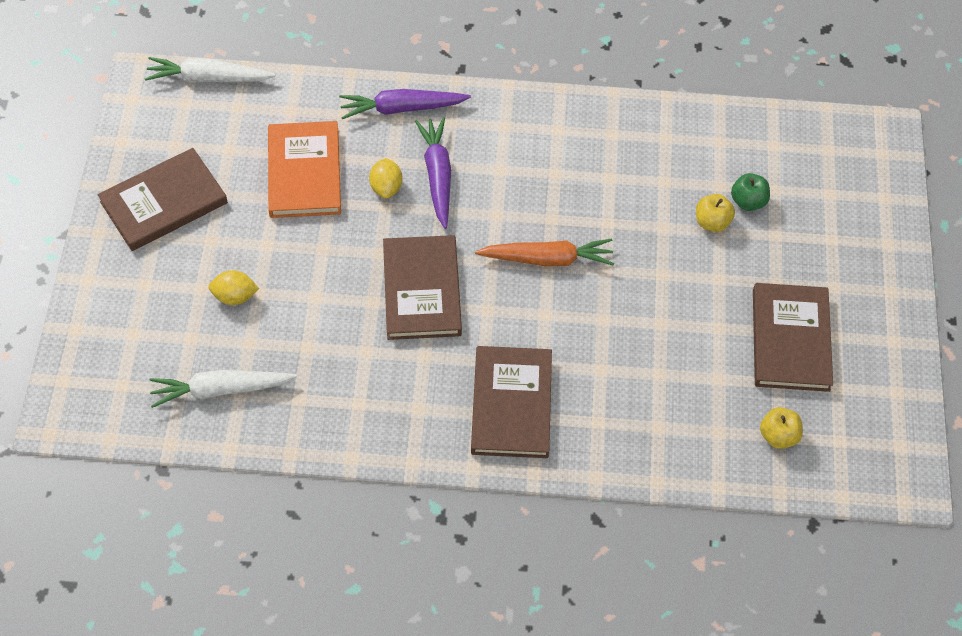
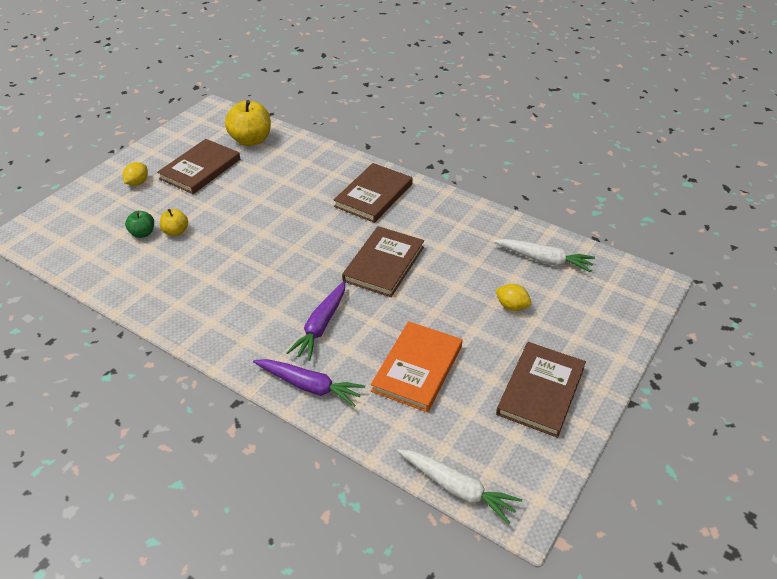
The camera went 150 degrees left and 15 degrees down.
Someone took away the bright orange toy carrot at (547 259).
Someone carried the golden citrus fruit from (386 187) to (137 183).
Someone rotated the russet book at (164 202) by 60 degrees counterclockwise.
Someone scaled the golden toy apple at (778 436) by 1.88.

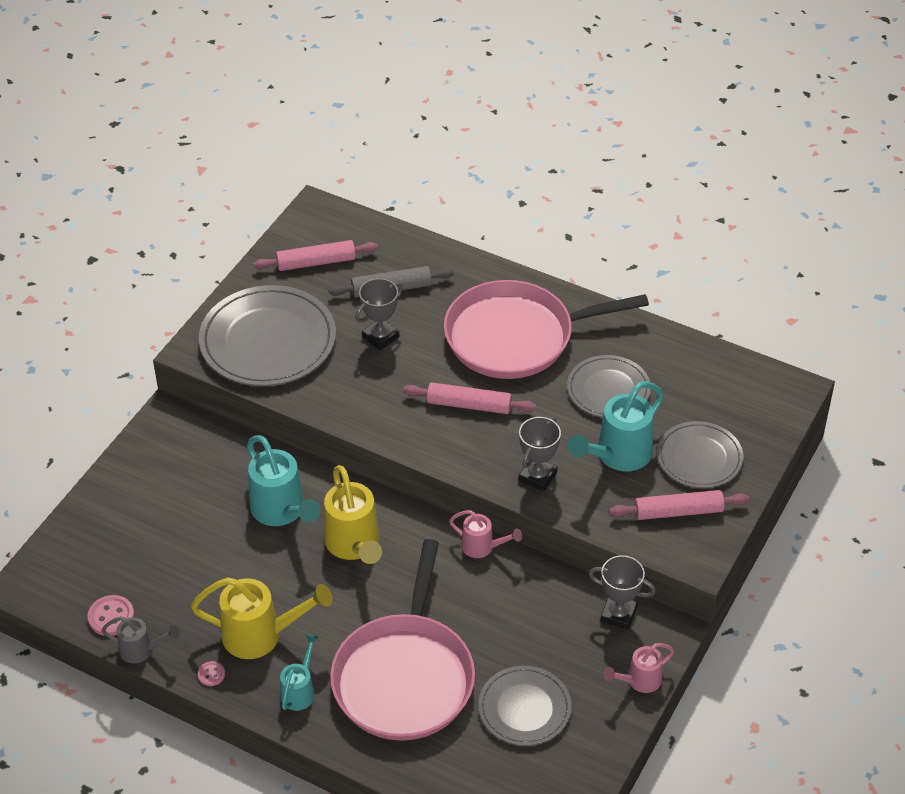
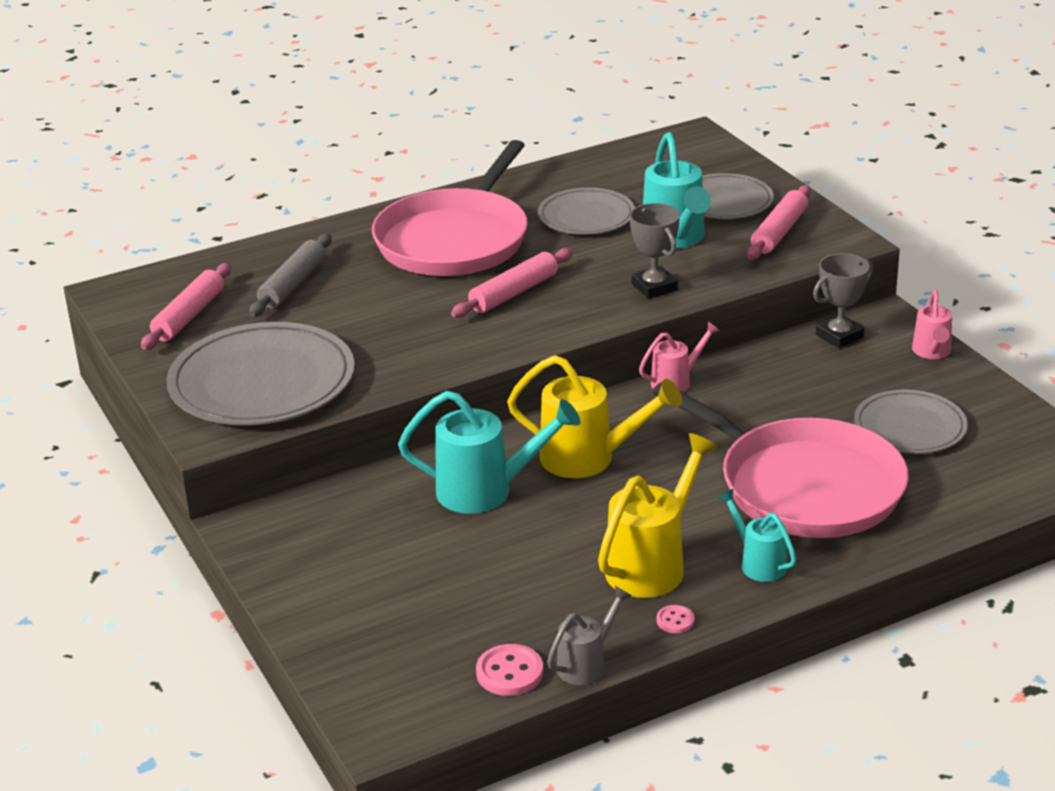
The camera went 55 degrees left and 15 degrees down.
Someone took away the ash-grey prize cup at (380 337).

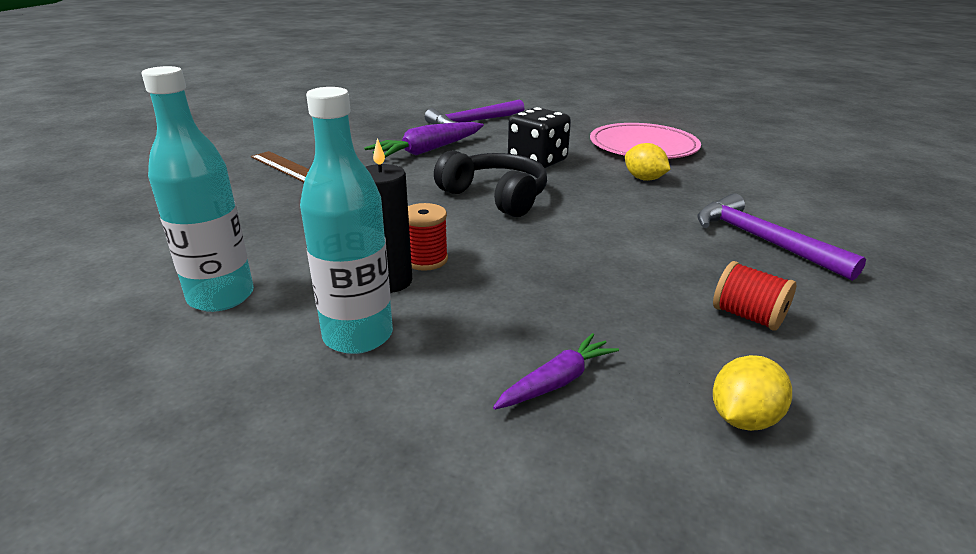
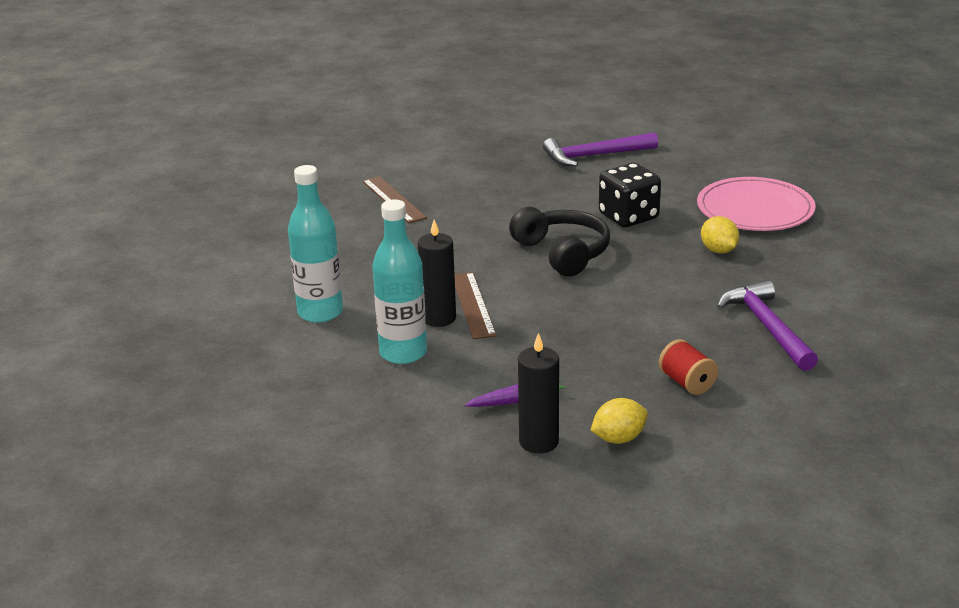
The camera went 20 degrees right and 0 degrees up.
Someone took away the violet toy carrot at (428 150).
Someone put down the black wax candle at (538 442).
Someone swapped the red spool at (425 259) for the russet straightedge at (473 304).

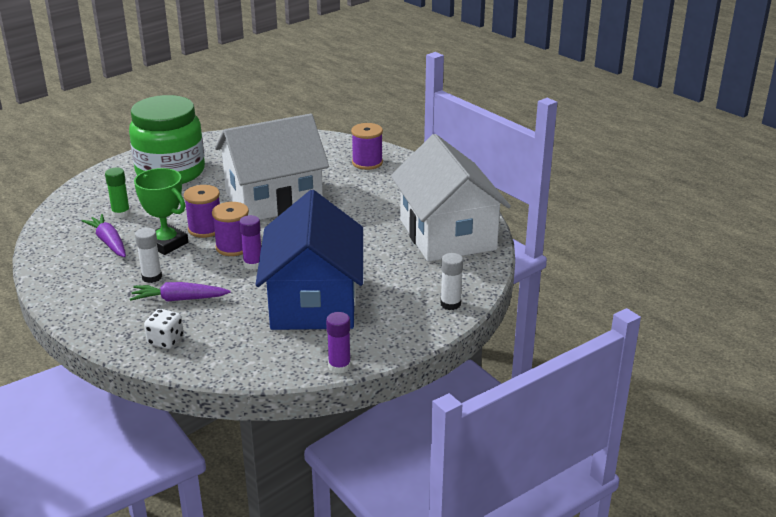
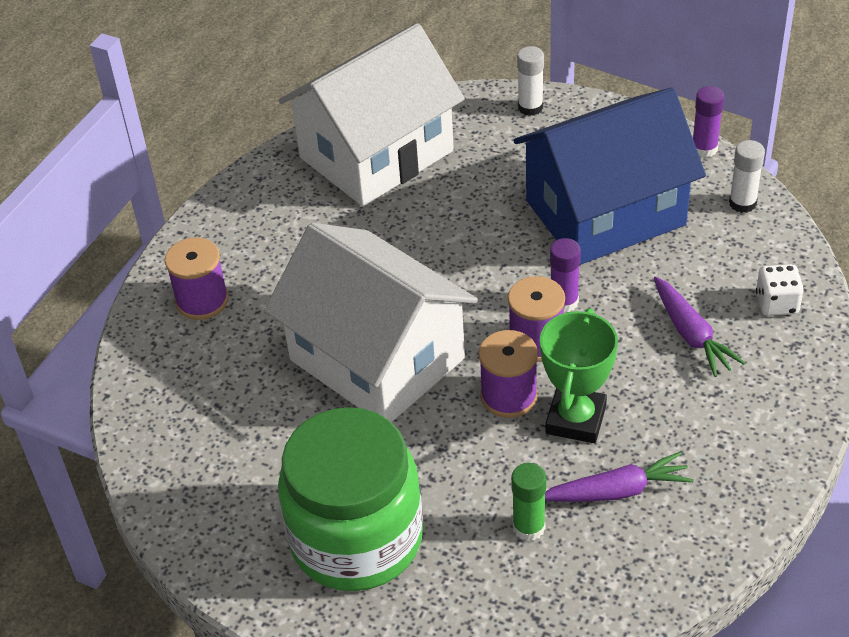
The camera went 110 degrees left and 15 degrees up.
Someone carried the snow-white glue from (152 277) to (742 203).
Someone rotated the violet toy carrot at (109 242) by 135 degrees counterclockwise.

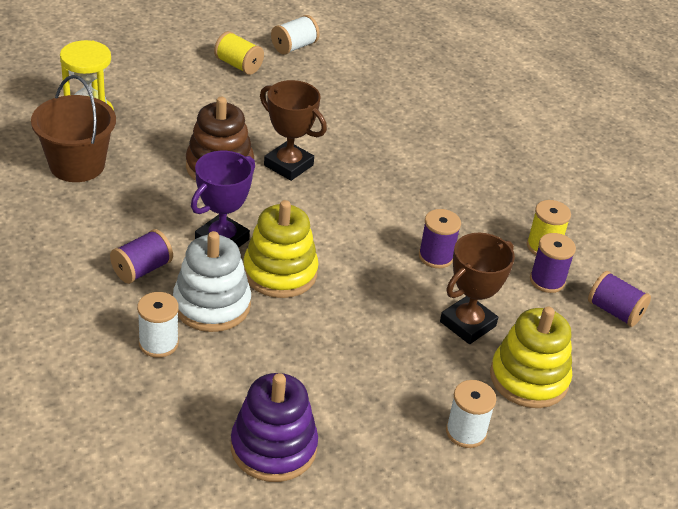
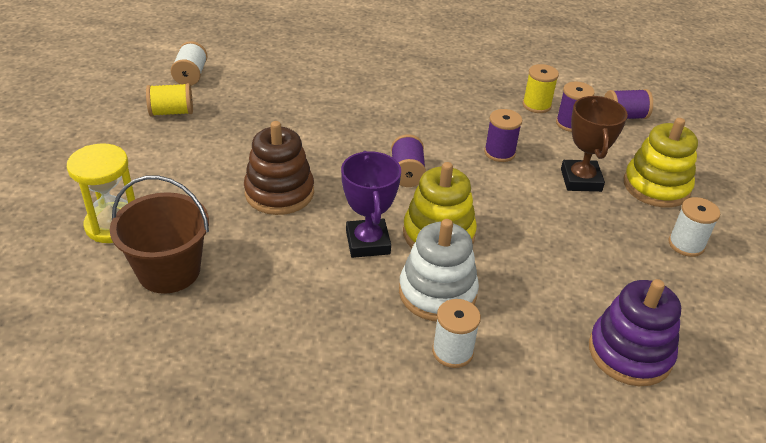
The camera went 45 degrees left and 0 degrees up.
Someone took away the russet prize cup at (288 165).
Someone carried the violet spool from (142 269) to (407 173).

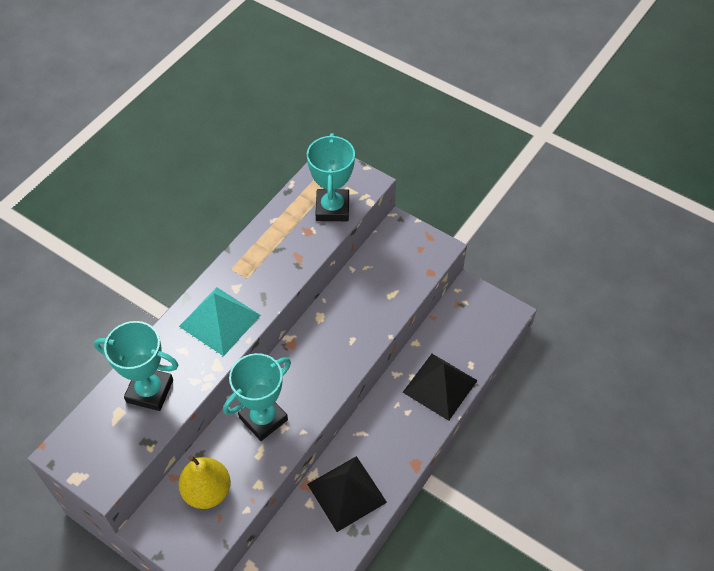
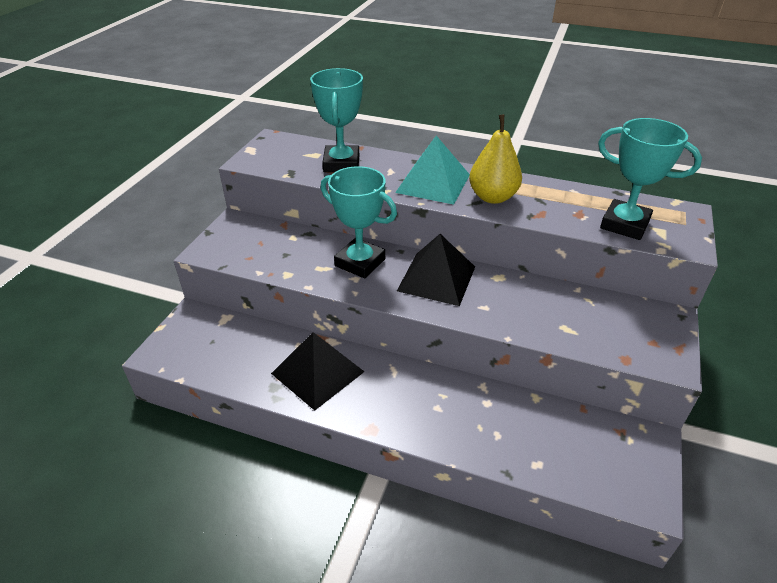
The camera went 75 degrees right and 15 degrees down.
Someone carried the golden toy pear from (207 491) to (492 197).
Someone carried the black pyramid from (440 386) to (437 278).
Someone rotated the turquoise prize cup at (332 208) by 45 degrees clockwise.

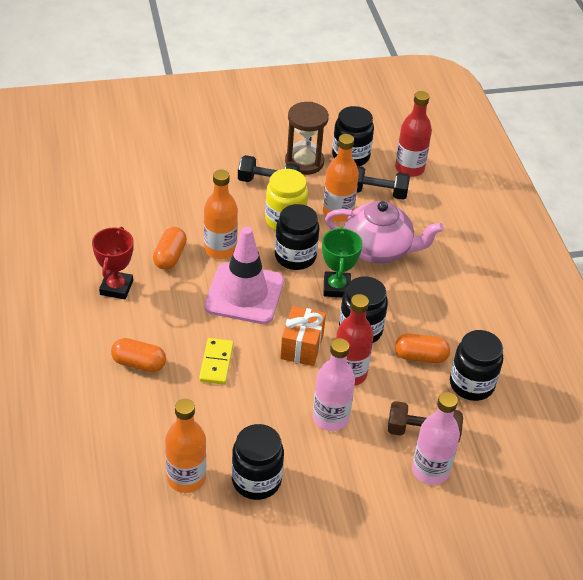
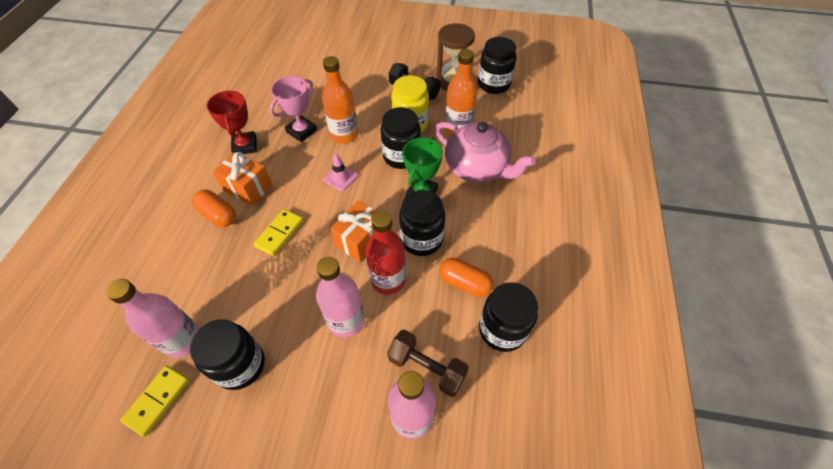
The camera went 25 degrees right and 10 degrees up.
Someone took away the black free weight at (377 192).
Someone took away the red bottle at (409 168).
Someone put down the golden domino tile at (157 400).
Someone put down the bright orange present at (248 188).
Someone swapped the bright orange pill at (170 256) for the rosy prize cup at (301 131).
Someone repainted the bright orange bottle at (186 478), which became the rosy bottle at (182 340).
Someone rotated the red prize cup at (116 288) by 45 degrees counterclockwise.
Someone scaled the rosy safety cone at (244 294) by 0.43.

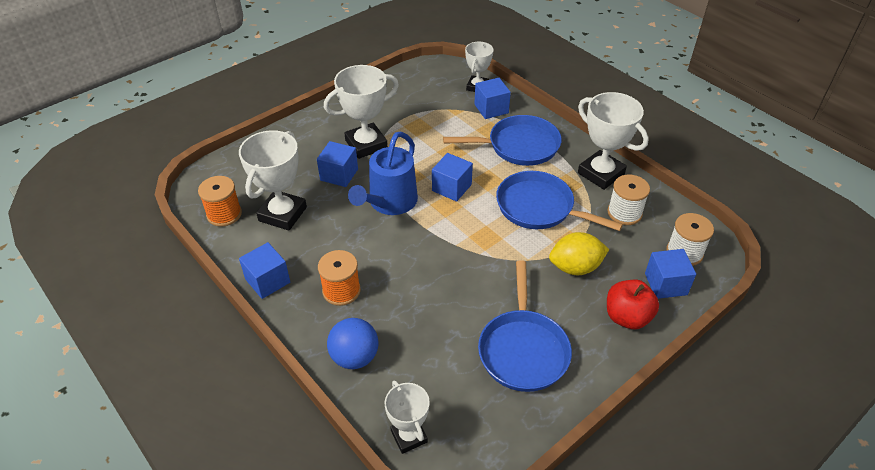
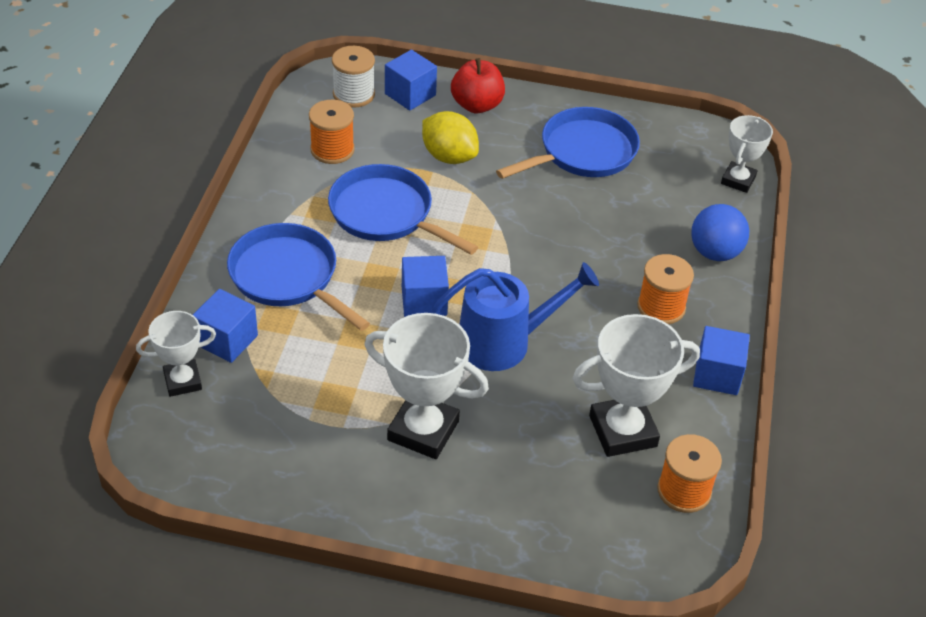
The camera went 130 degrees left and 0 degrees up.
Someone took away the royal blue solid cube at (339 174).
Someone took away the snow-white prize cup at (601 173).
Someone repainted the snow-white spool at (624 213), which became the bright orange spool at (332 150).
Someone rotated the royal blue pan at (539 208) by 135 degrees clockwise.

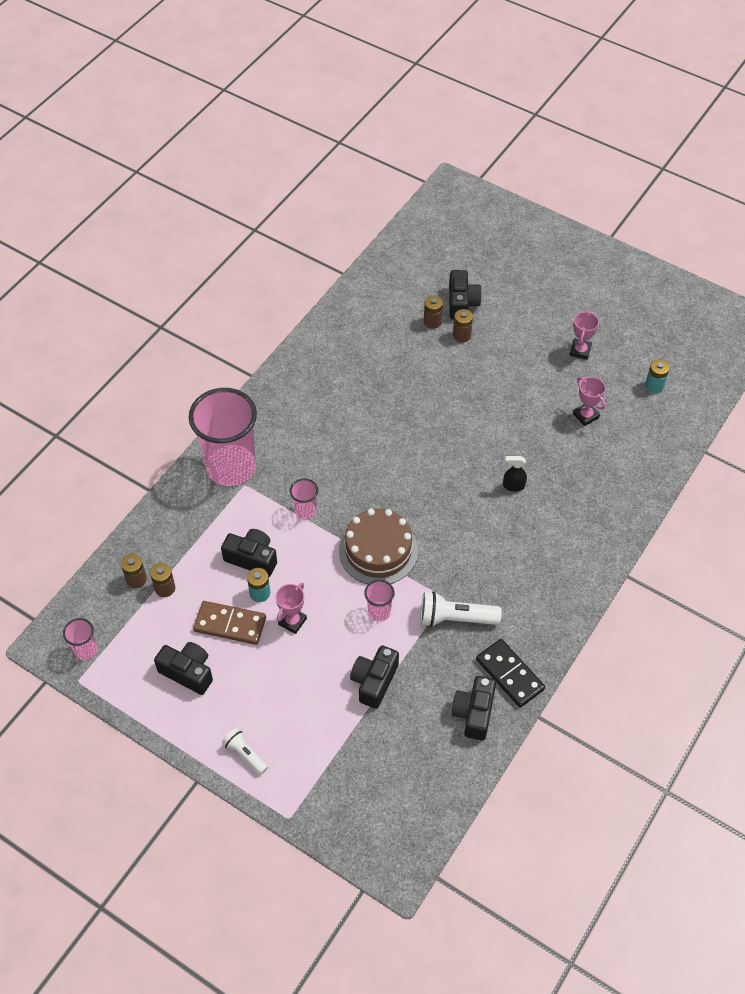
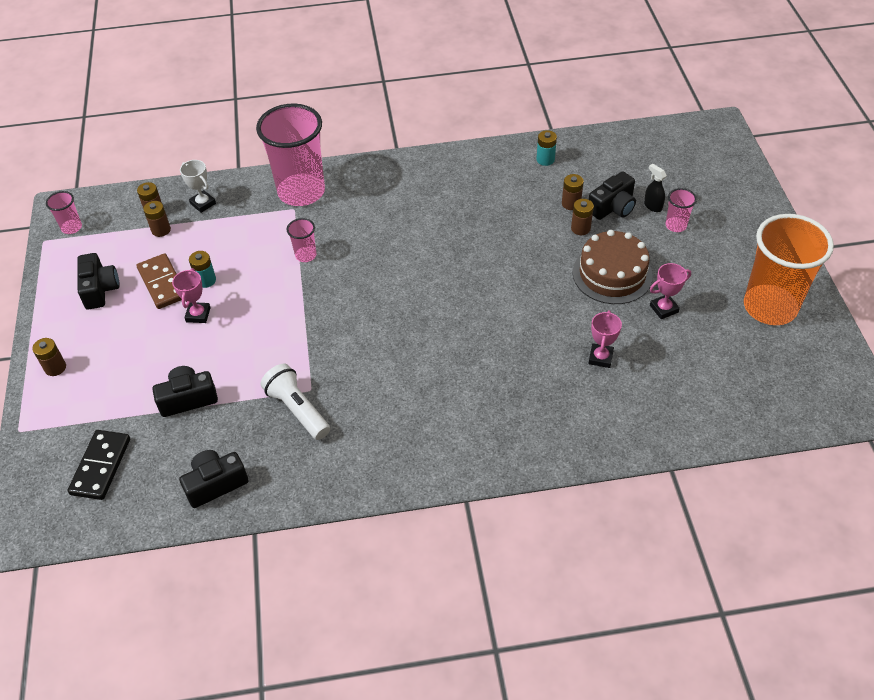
The camera went 50 degrees right and 5 degrees down.
Someone took away the black compact camera at (252 558).
Someone put down the snow-white prize cup at (203 203).
Someone put down the bright orange tumbler at (770 307).
Someone carried the russet layer cake from (378 550) to (612 274).
Someone carried the rosy tumbler from (379 612) to (676 225).
Someone carried the black domino tile from (510 674) to (101 466).
Someone carried the black spray bottle from (513 486) to (652 206).
Someone carried the turquoise power cell from (654 385) to (545 159).
Someone swapped the snow-white pocket torch at (245 754) for the russet power cell at (55 367).
Someone rotated the rosy prize cup at (292 621) by 75 degrees counterclockwise.

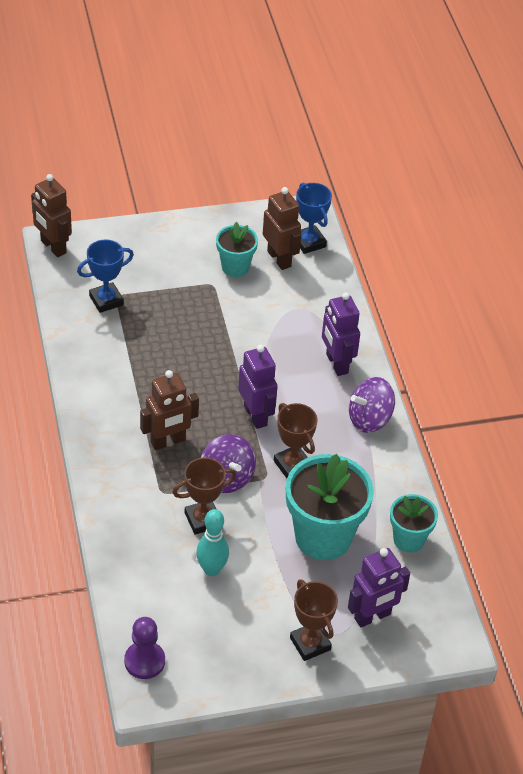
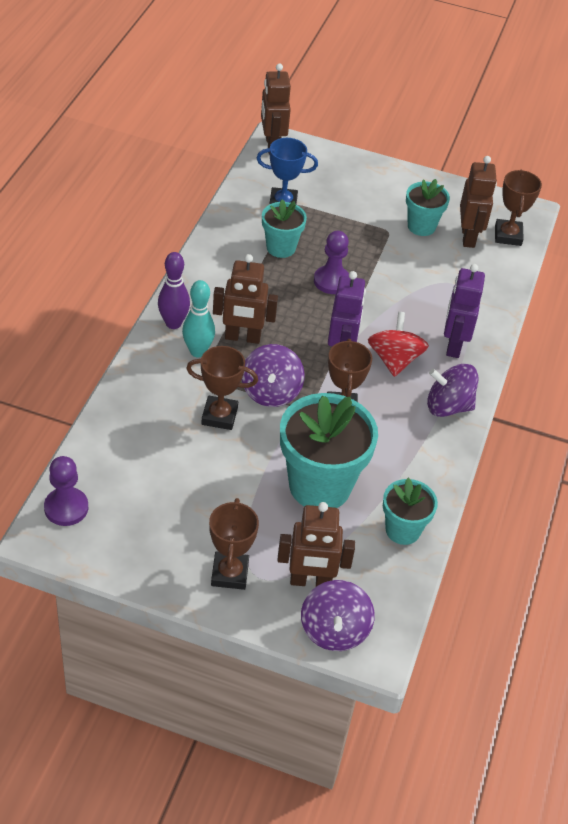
The camera went 30 degrees right and 0 degrees up.
Someone put down the violet tenpin at (173 323).
Someone put down the turquoise plant pot at (281 248).
Someone put down the violet spinning top at (334 630).
Someone put down the violet pawn at (331 281).
Someone put down the red spinning top at (394 360).
Someone carried the turquoise tenpin from (211 569) to (198 351).
Someone repainted the royal blue prize cup at (309 242), which became the russet prize cup at (508 235).
Someone repainted the violet toy robot at (372 616), which became the russet toy robot at (310 581).

